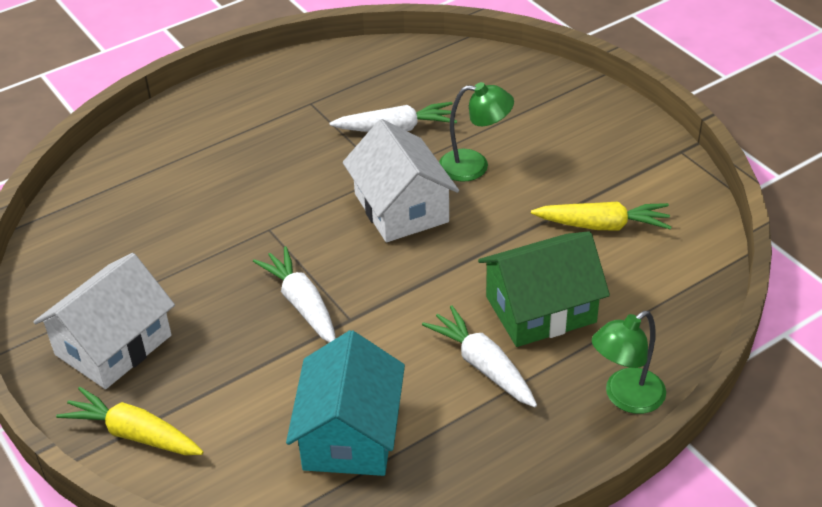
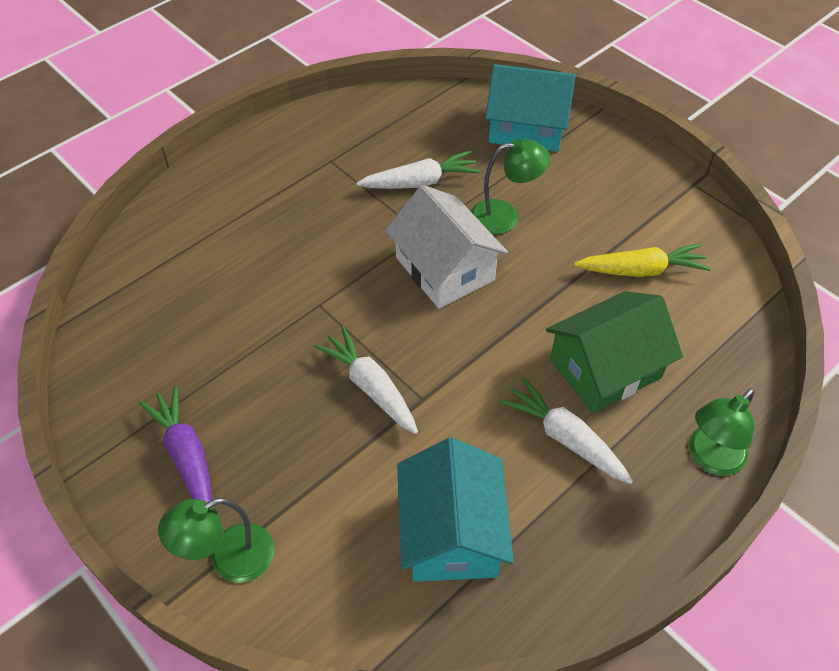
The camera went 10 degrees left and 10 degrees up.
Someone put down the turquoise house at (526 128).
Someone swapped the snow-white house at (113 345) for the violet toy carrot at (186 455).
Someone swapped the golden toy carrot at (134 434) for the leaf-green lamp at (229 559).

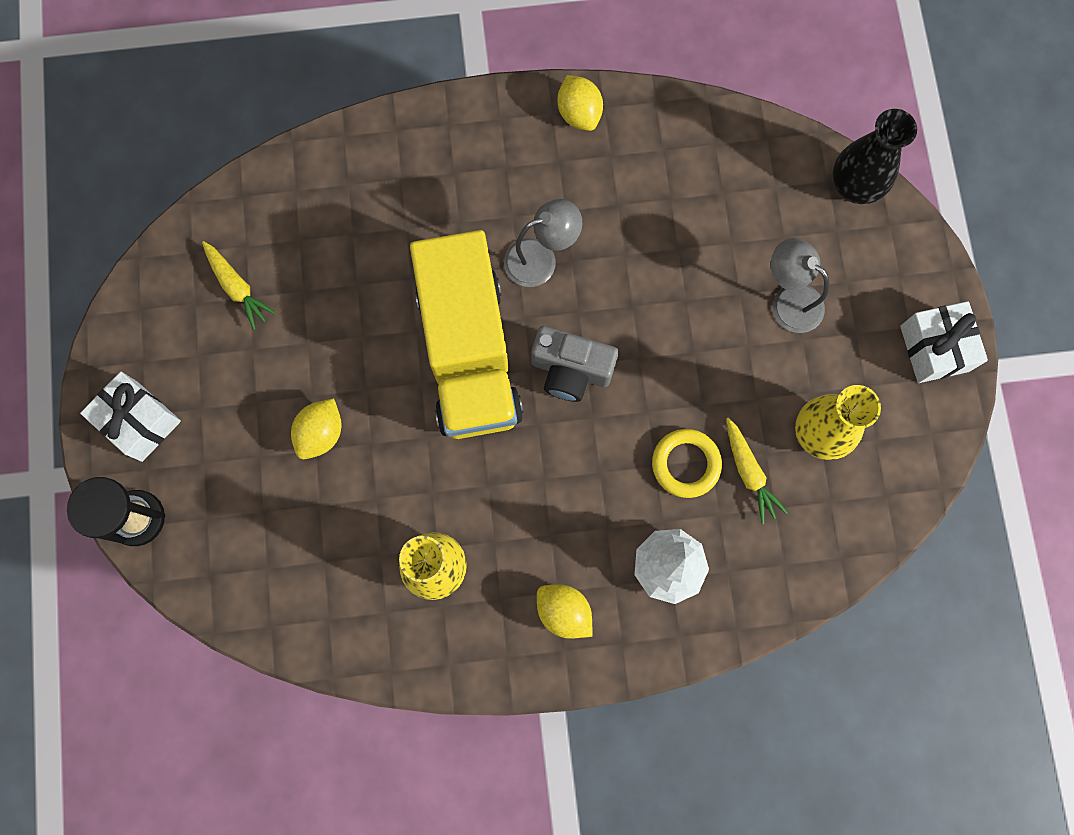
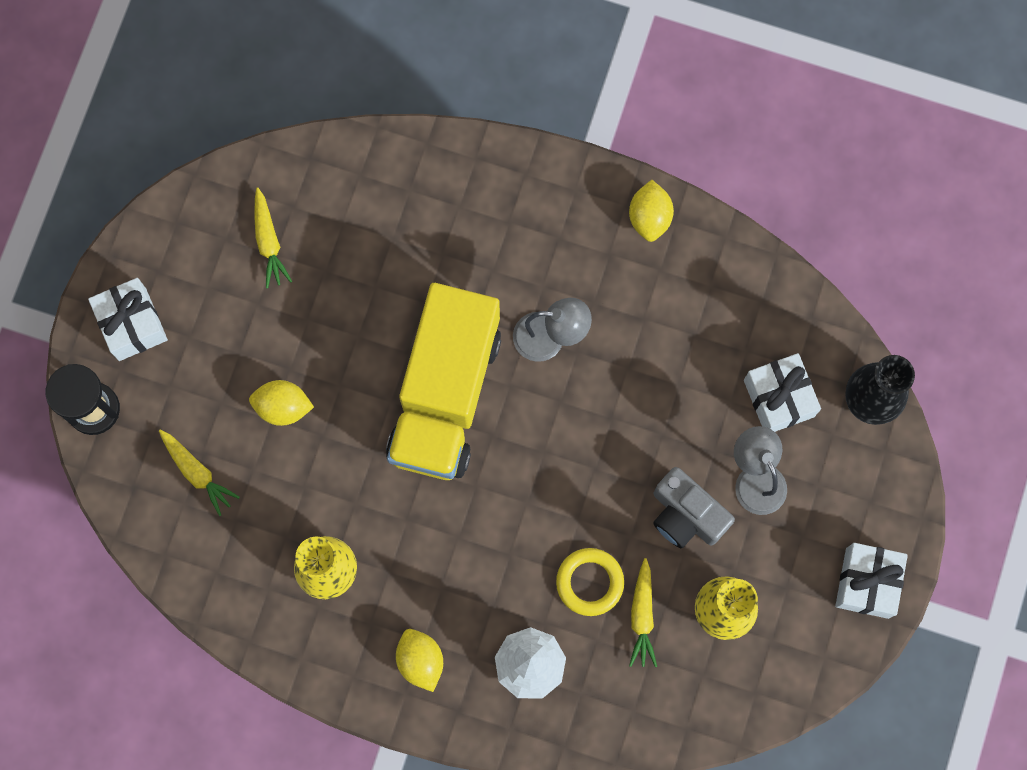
The camera went 25 degrees right and 0 degrees up.
Someone put down the golden toy carrot at (197 472).
Someone put down the snow-white present at (778 398).
Someone carried the ash-grey compact camera from (571 370) to (686 515).
Someone rotated the golden citrus fruit at (321 433) by 45 degrees clockwise.

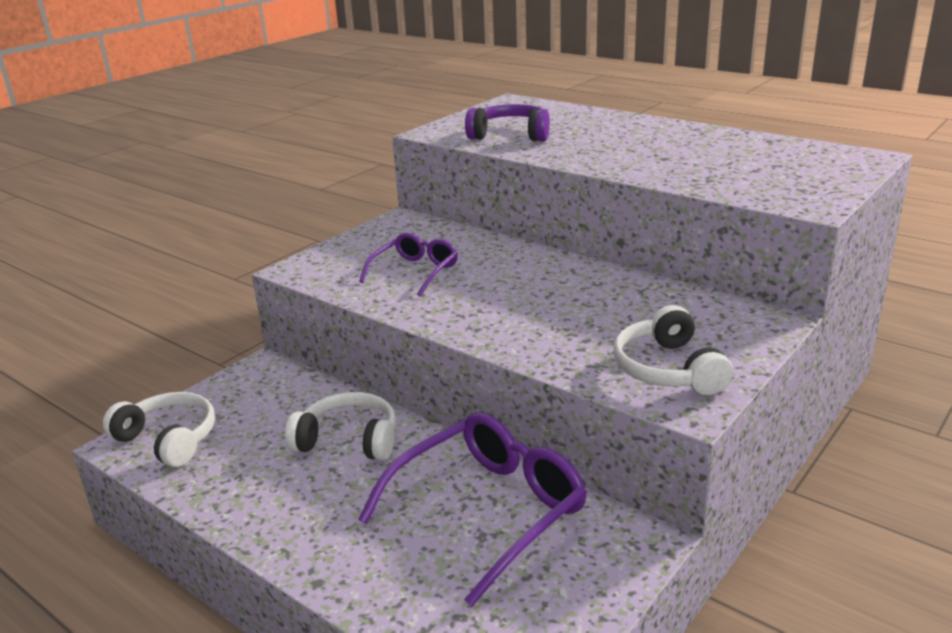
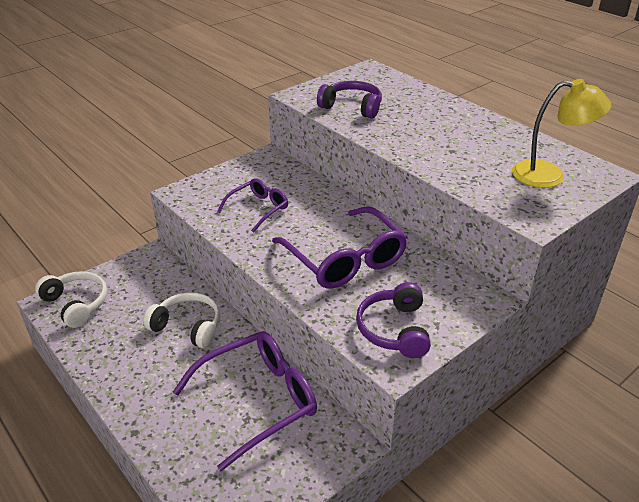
The camera went 10 degrees right and 10 degrees up.
Someone put down the violet eyeglasses at (344 259).
Someone put down the golden lamp at (549 175).
Someone repainted the snow-white over-ear headphones at (668 369), which became the violet over-ear headphones at (394 329).

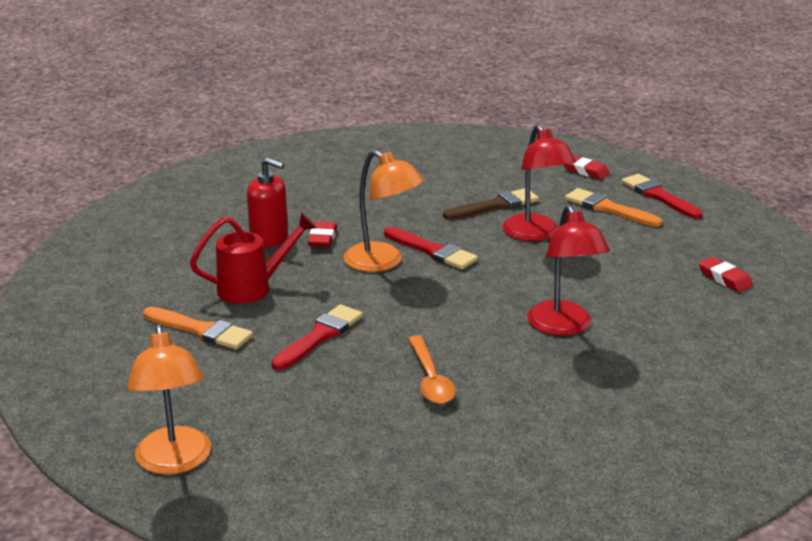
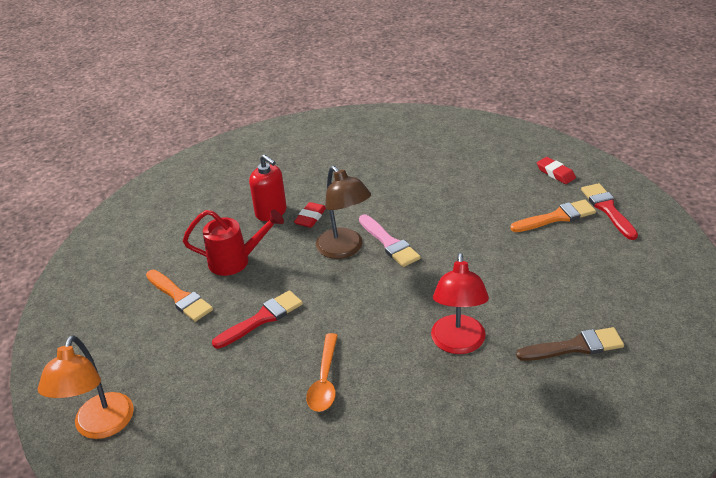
The camera went 20 degrees right and 10 degrees up.
Someone took away the red lamp at (535 234).
Someone took away the red pencil eraser at (724 278).
Someone carried the russet paint brush from (495 206) to (575 346).
Someone repainted the bright orange lamp at (382 262), which became the russet lamp at (344 249).
Someone repainted the red paint brush at (432 251), which became the rosy paint brush at (389 243).
Someone rotated the bright orange paint brush at (608 208) by 105 degrees clockwise.

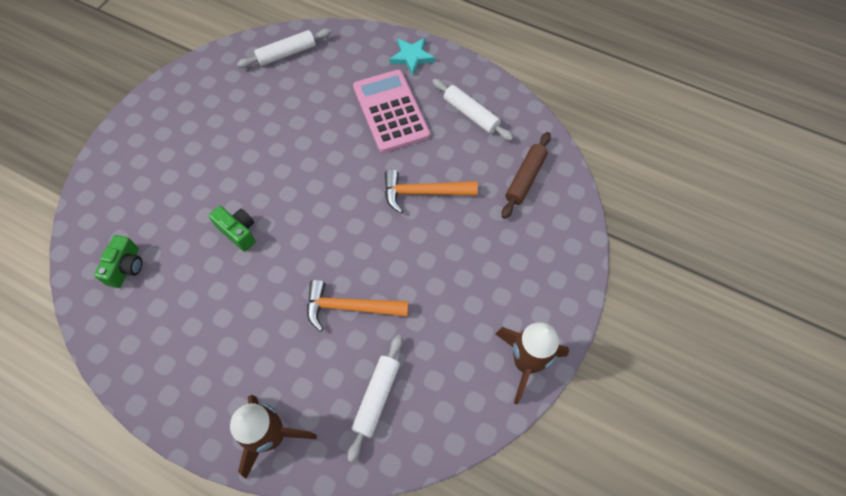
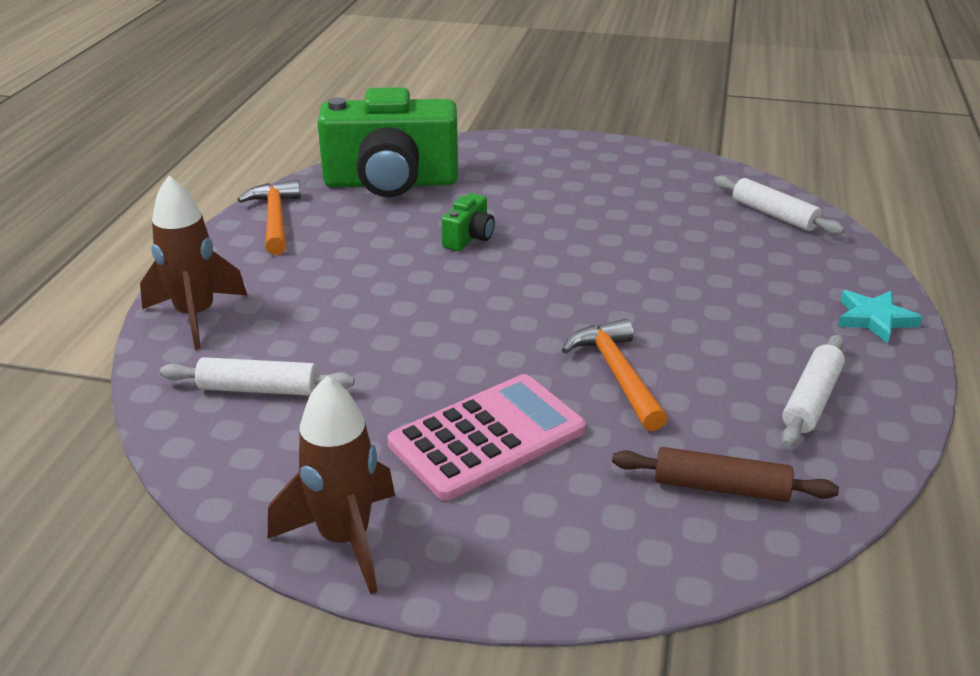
The camera went 75 degrees right and 30 degrees down.
Someone carried the bright orange claw hammer from (349 307) to (275 219).
Someone carried the rosy adding machine from (391 111) to (487 437).
Someone scaled the leaf-green compact camera at (126 267) by 2.39.

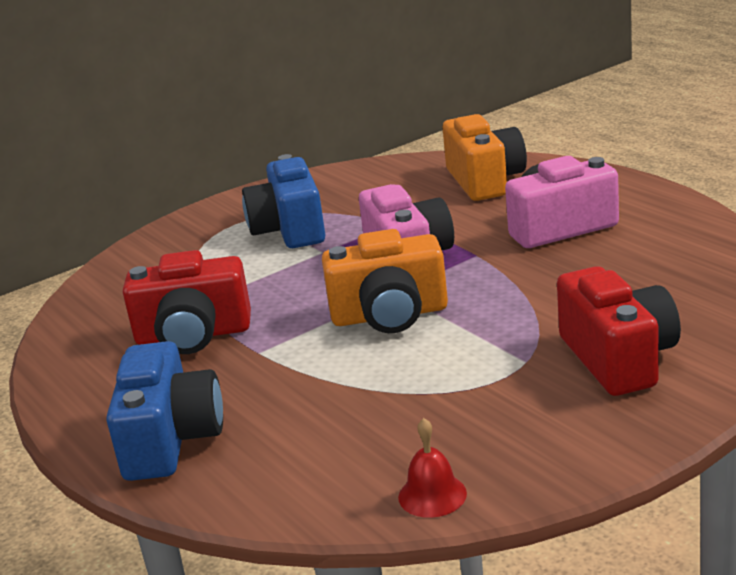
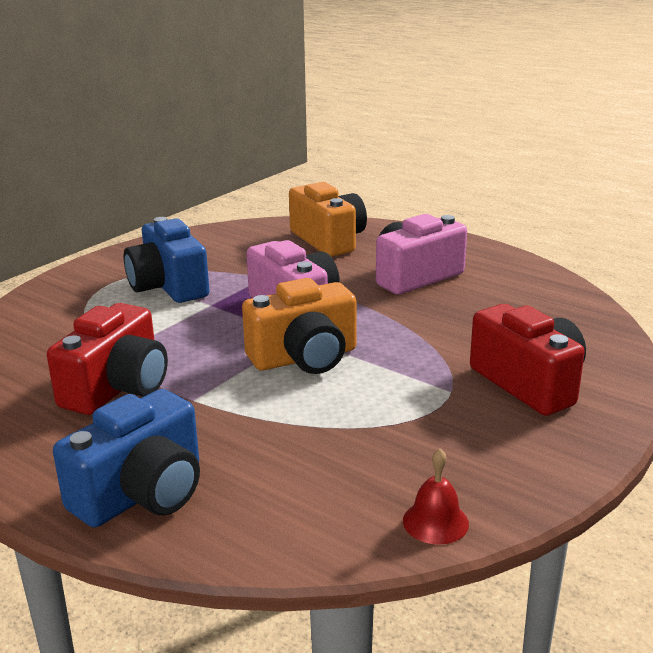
The camera went 20 degrees left and 0 degrees up.
Someone rotated the royal blue compact camera at (171 439) by 60 degrees clockwise.
Someone rotated the red compact camera at (193 335) by 45 degrees counterclockwise.

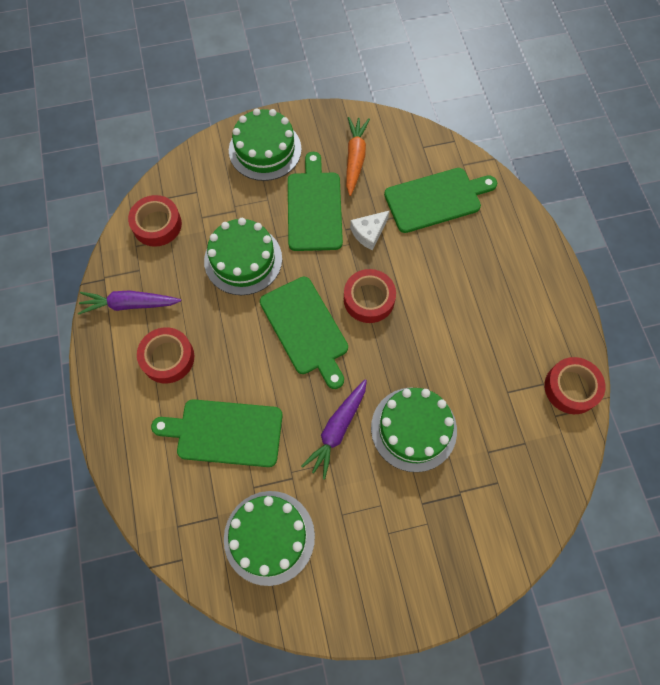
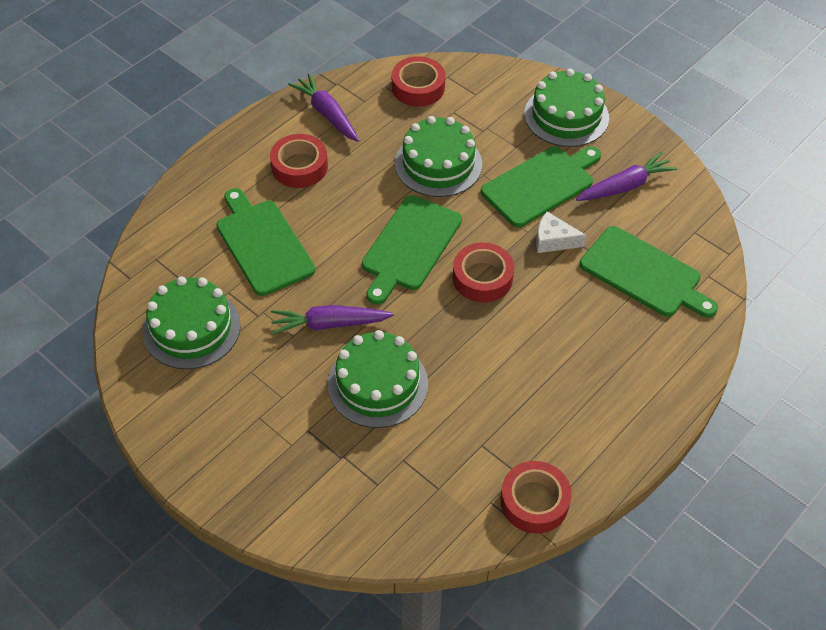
The camera went 55 degrees right and 15 degrees down.
Someone repainted the bright orange toy carrot at (355 159), which became the violet toy carrot at (625 186).

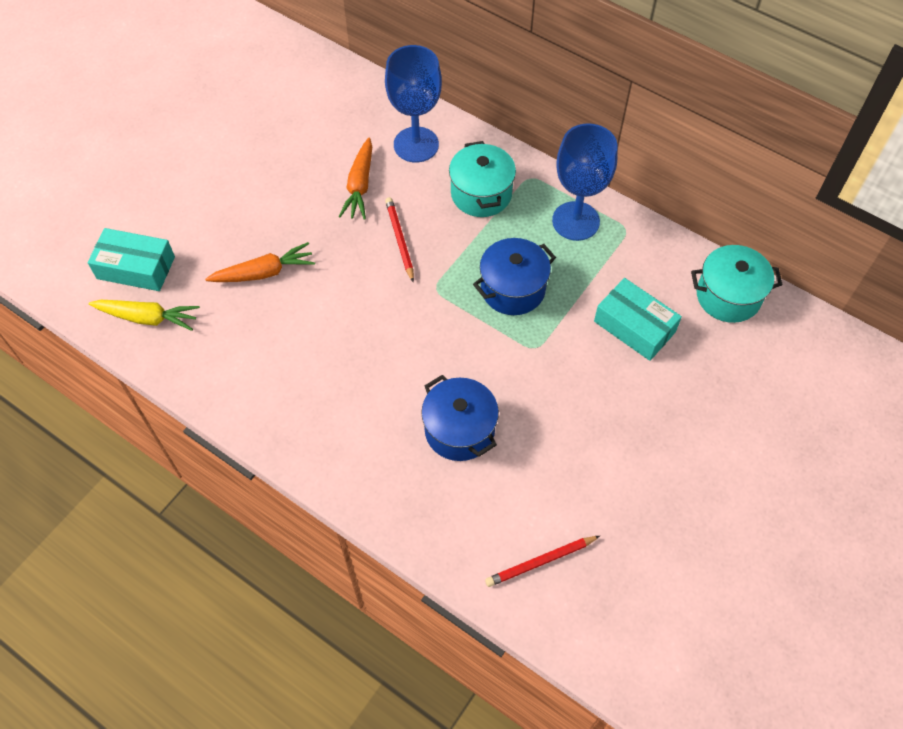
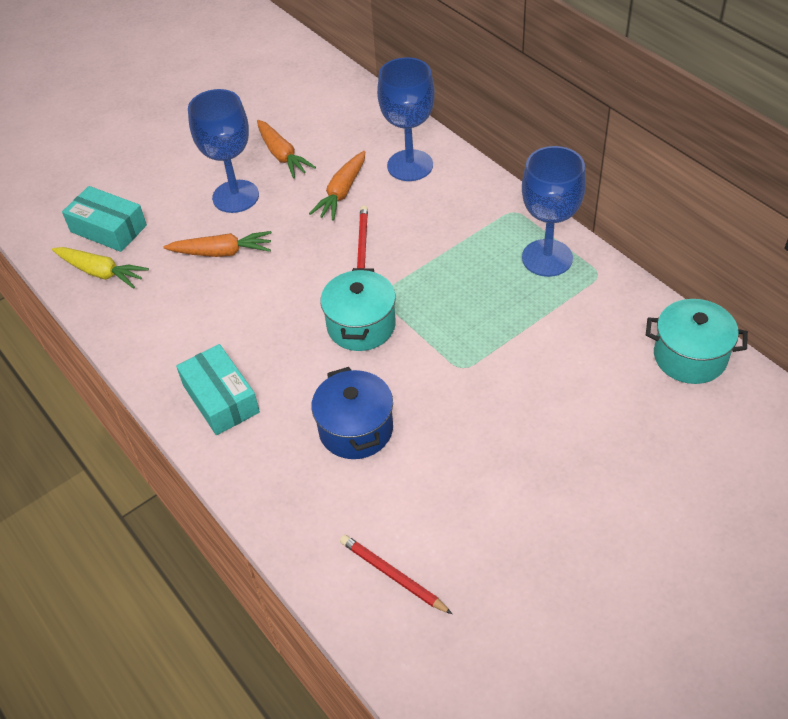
The camera went 20 degrees right and 10 degrees down.
Someone took away the royal blue cooking pot at (513 289).
Someone put down the royal blue chalice at (235 196).
Someone put down the bright orange toy carrot at (282 155).
Someone carried the turquoise cooking pot from (481 194) to (361 325).
Someone carried the turquoise package from (634 326) to (221 398).
Someone rotated the red pencil at (540 562) by 45 degrees clockwise.

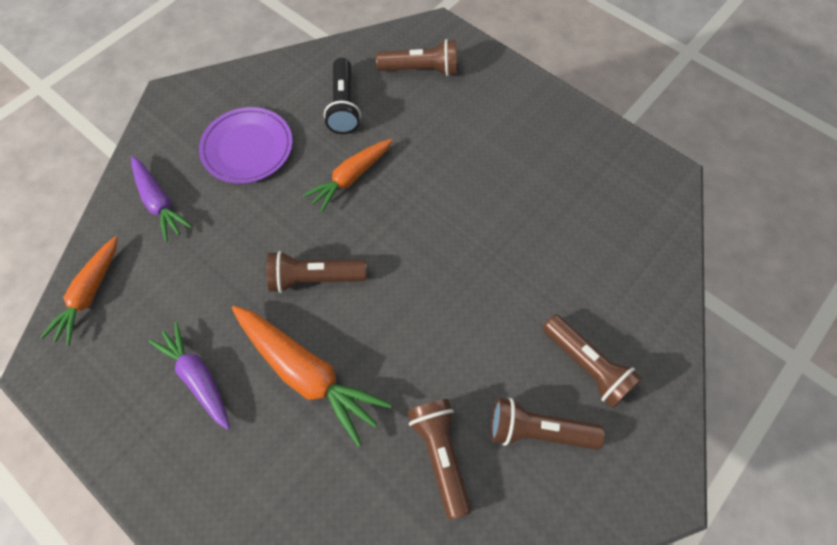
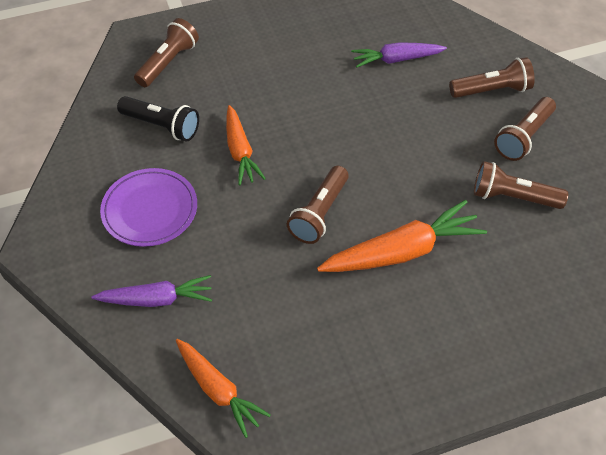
The camera went 60 degrees left and 10 degrees down.
Someone carried the violet toy carrot from (198 378) to (397 59).

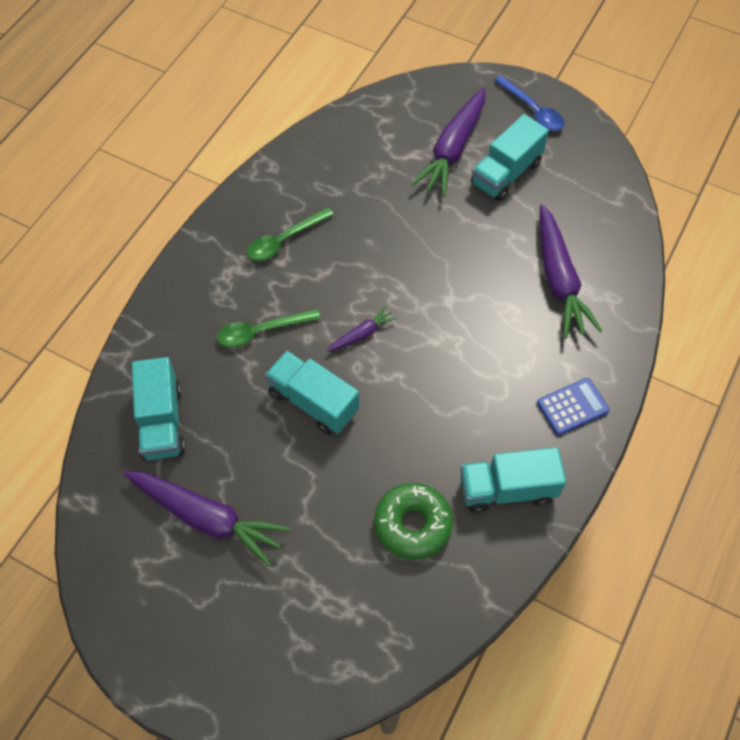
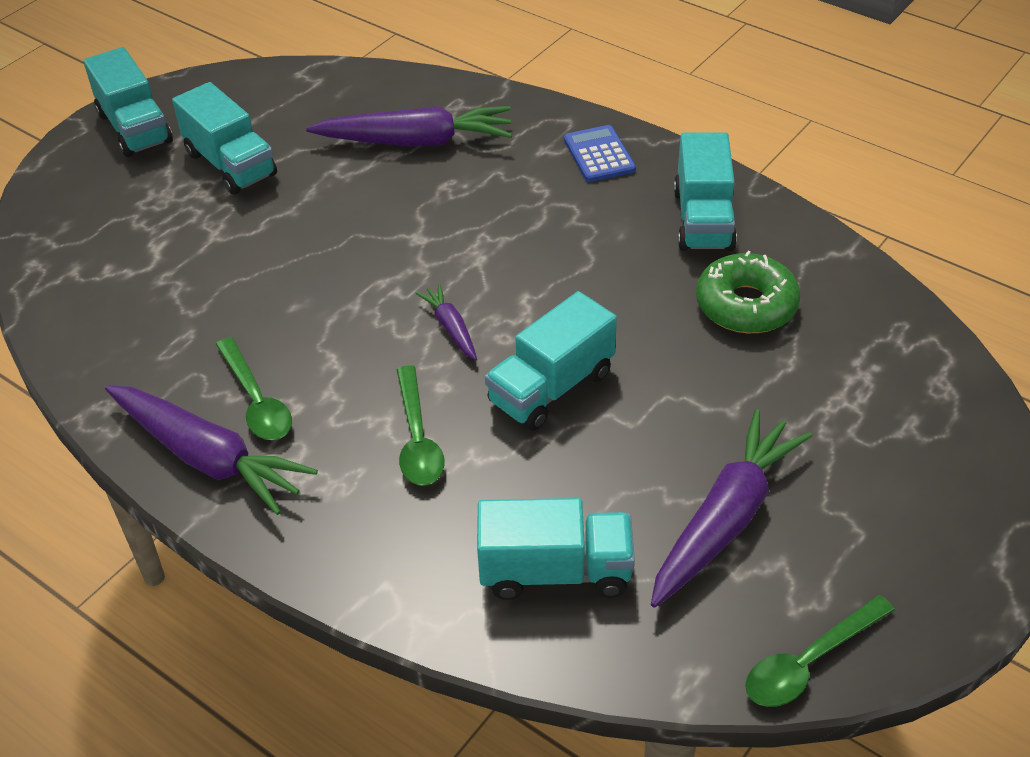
The camera went 80 degrees left and 15 degrees down.
Someone put down the leaf-green spoon at (809 662).
Someone carried the violet toy carrot from (453 149) to (208 457).
Someone swapped the royal blue spoon at (533 110) for the turquoise truck at (135 128).

